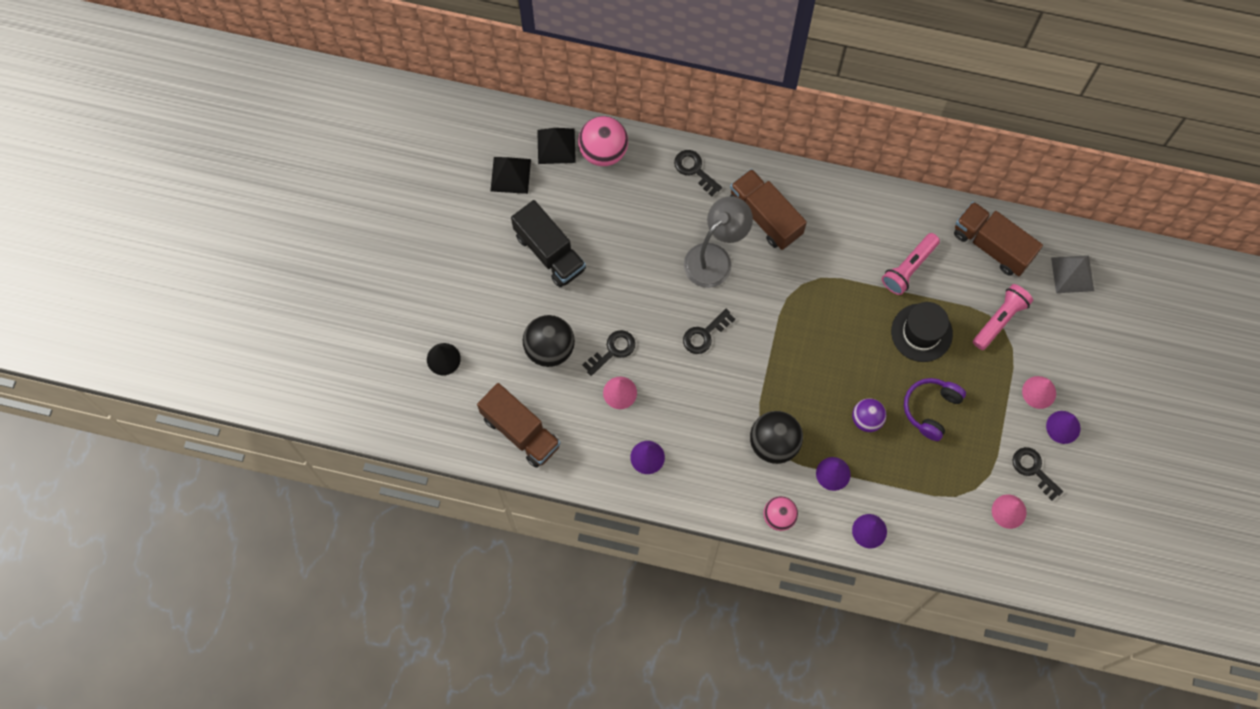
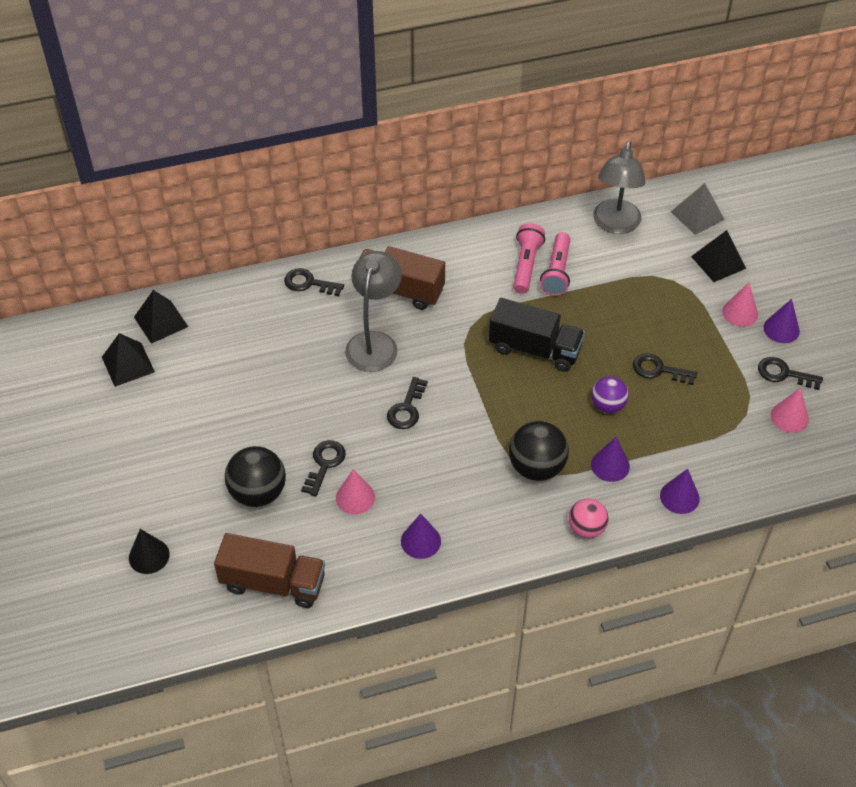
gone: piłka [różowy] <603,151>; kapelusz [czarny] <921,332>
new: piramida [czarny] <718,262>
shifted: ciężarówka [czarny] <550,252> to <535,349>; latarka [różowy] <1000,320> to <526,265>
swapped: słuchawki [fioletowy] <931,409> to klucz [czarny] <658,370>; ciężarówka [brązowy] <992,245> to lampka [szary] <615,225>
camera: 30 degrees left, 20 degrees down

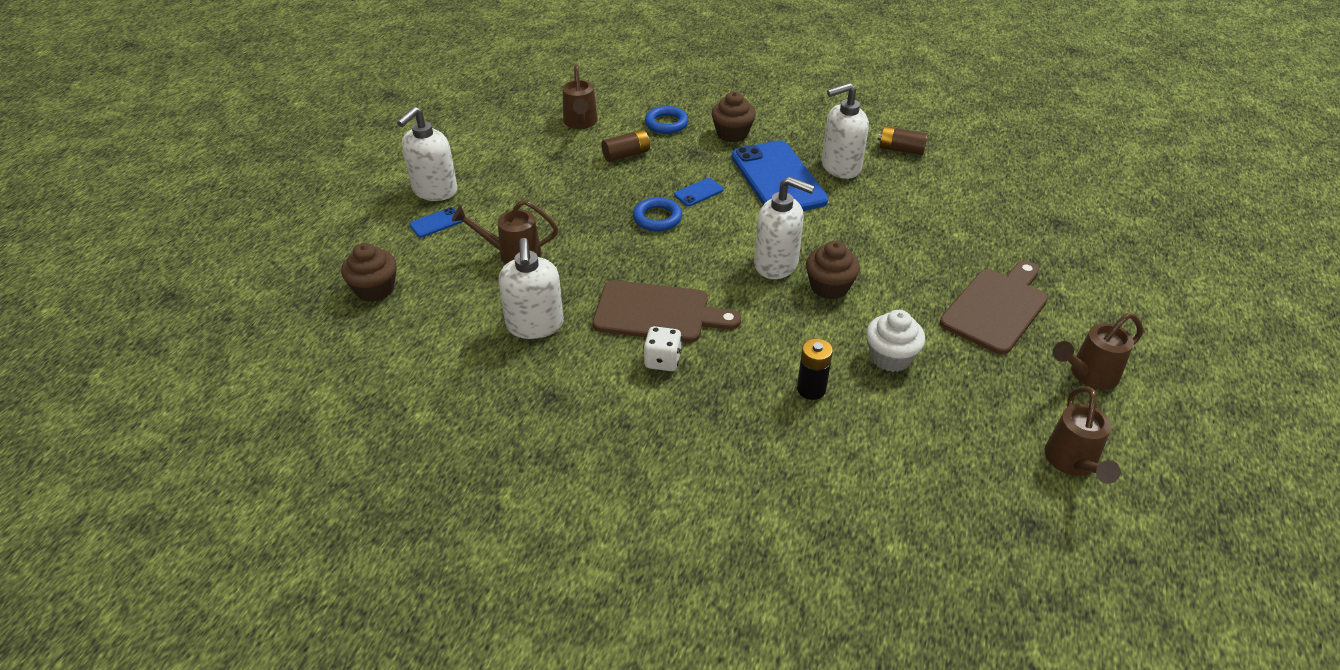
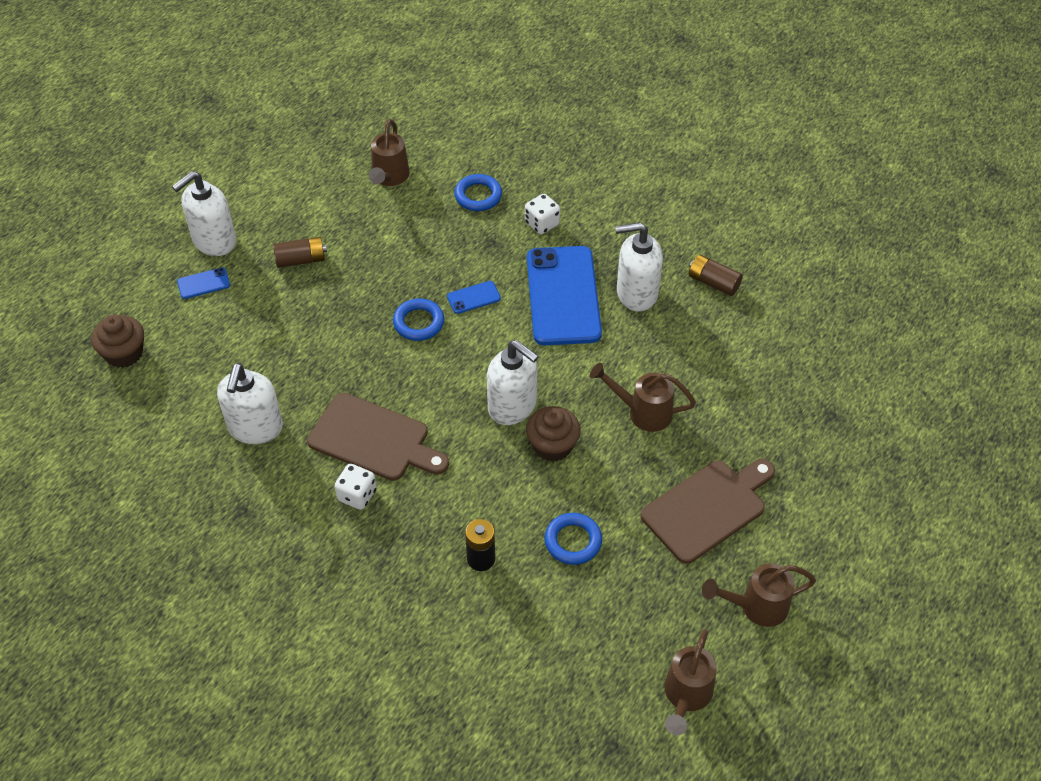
shifted: konewka [brązowy] <512,254> to <642,412>; bateria [brązowy] <626,154> to <301,260>
swapped: muffinka [brązowy] <732,134> to kostka do gry [biały] <542,224>; muffinka [biały] <890,357> to pierścień [niebieski] <573,541>
camera: 15 degrees right, 10 degrees up

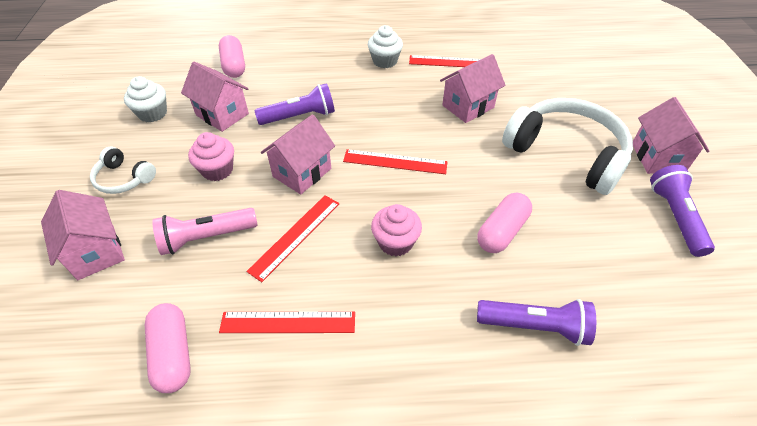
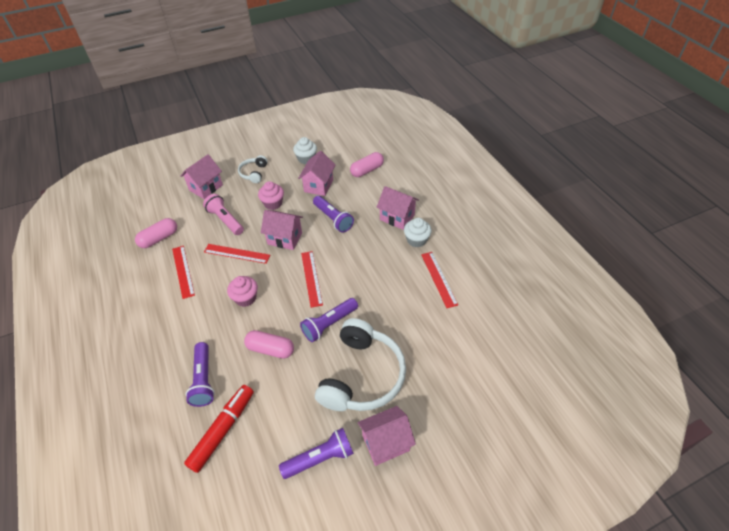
new: flamaster [czerwony] <222,430>; latarka [fioletowy] <329,324>
shifted: domek [różowy] <468,106> to <397,217>
camera: 70 degrees right, 0 degrees up

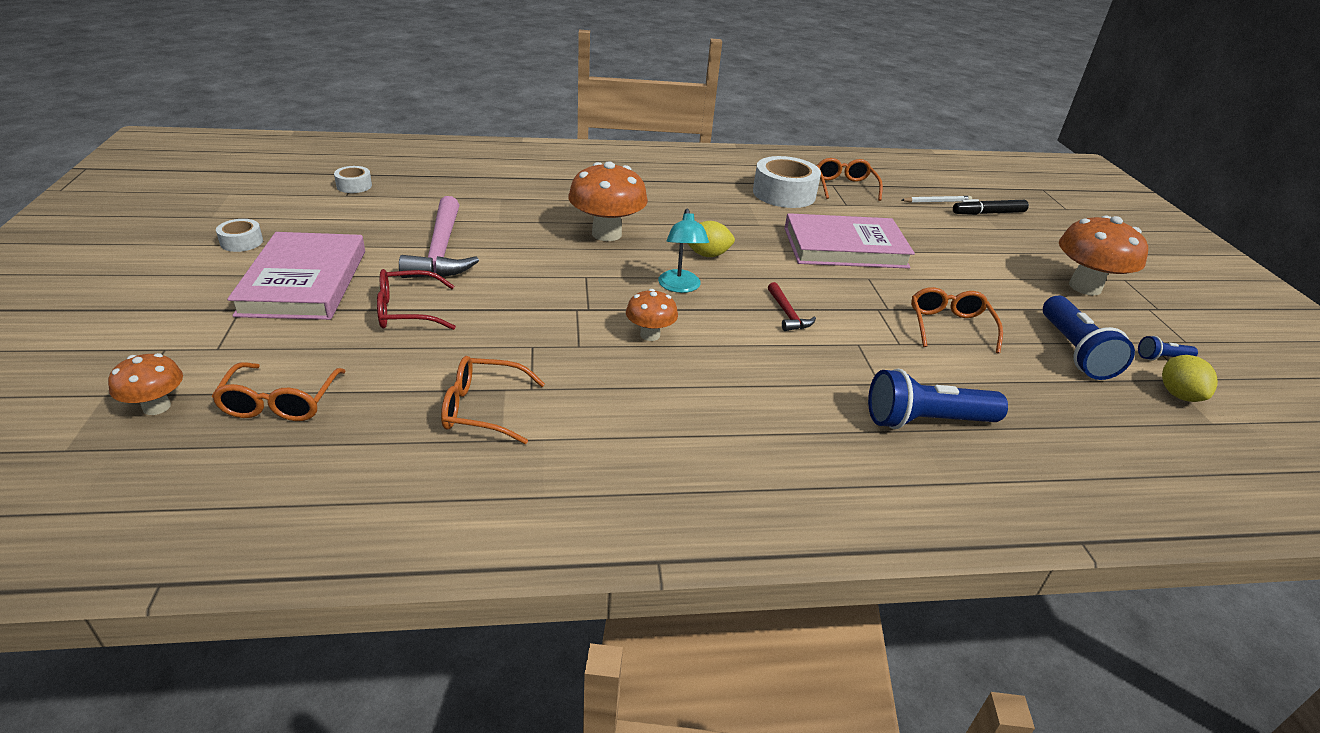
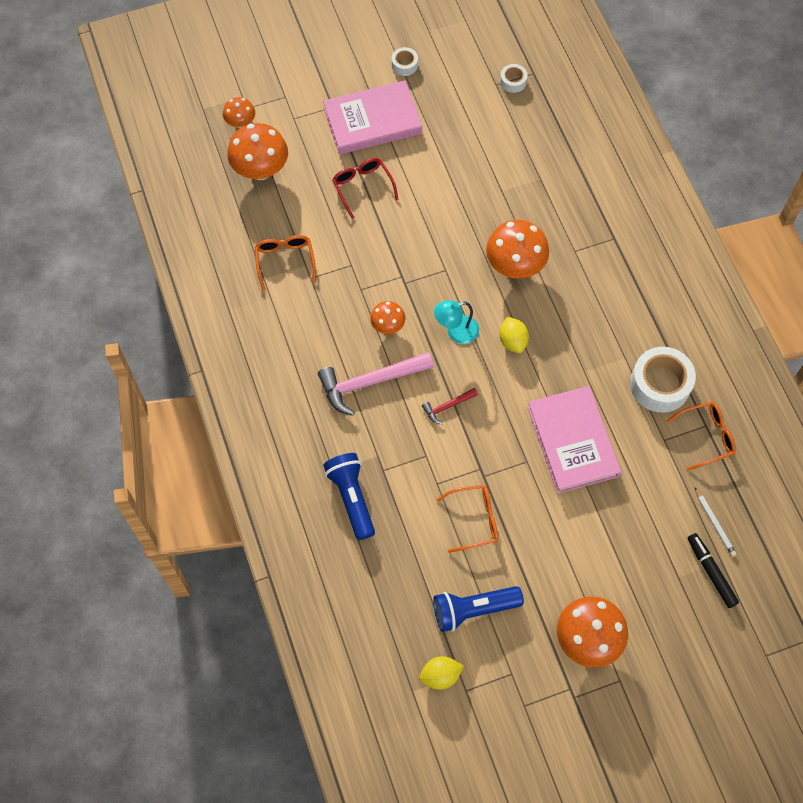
gone: latarka [niebieski] <1162,358>
shifted: młotek [różowy] <441,251> to <370,382>
swapped: okulary [pomarańczowy] <280,402> to grzyb [pomarańczowy] <260,170>
camera: 80 degrees right, 30 degrees up

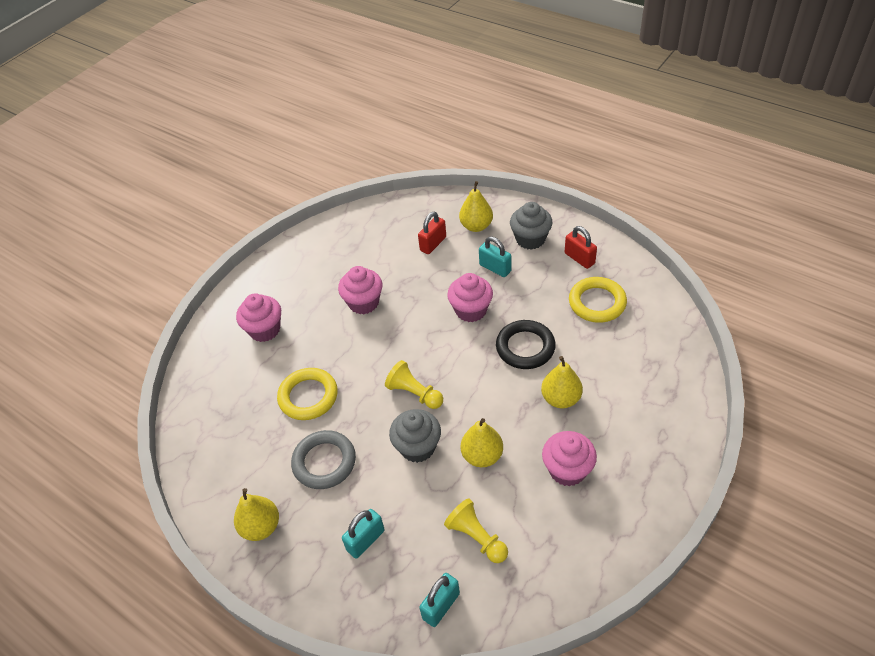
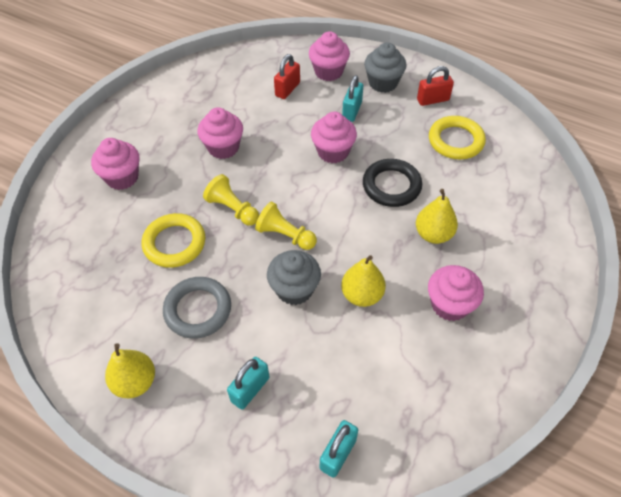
shifted: pionek [żółty] <476,537> to <233,209>
swapped: gruszka [żółty] <476,226> to muffinka [różowy] <328,72>
rotated: kłódka [turkusowy] <495,268> = <352,111> 75 degrees clockwise; kłódka [czerwony] <579,258> = <433,100> 60 degrees counterclockwise
camera: 10 degrees left, 5 degrees up

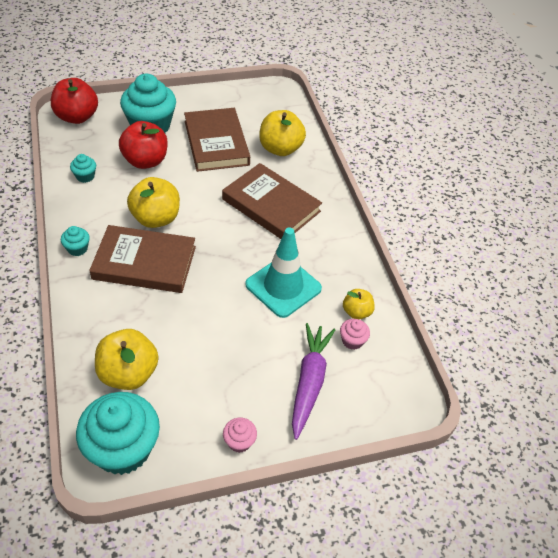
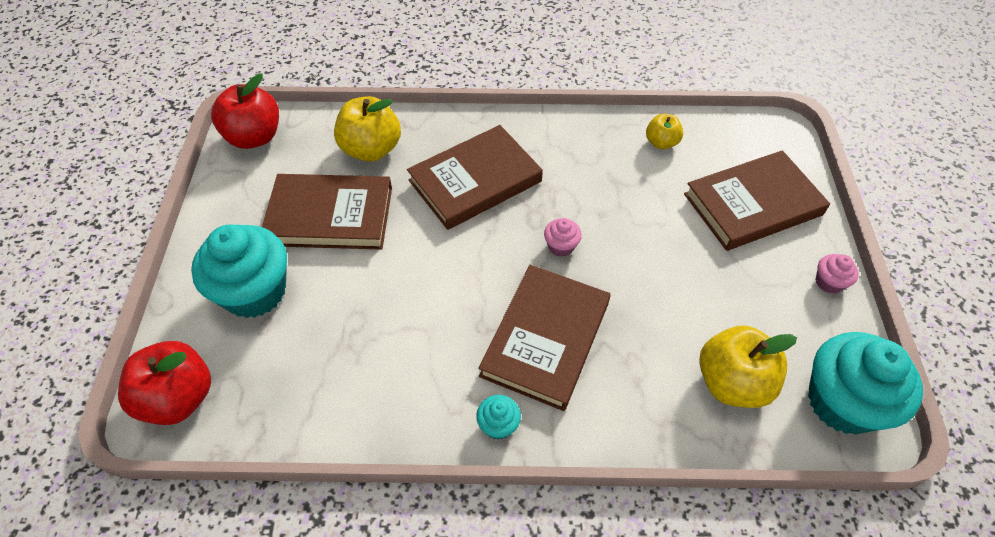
gone: muffinka [turkusowy] <85,176>; jabłko [żółty] <156,218>; pachołek [turkusowy] <283,286>
shifted: jabłko [czerwony] <145,161> to <254,137>; muffinka [różowy] <352,341> to <561,246>
swapped: marchewka [fioletowy] <309,382> to książka [brązowy] <753,204>
camera: 70 degrees left, 5 degrees up

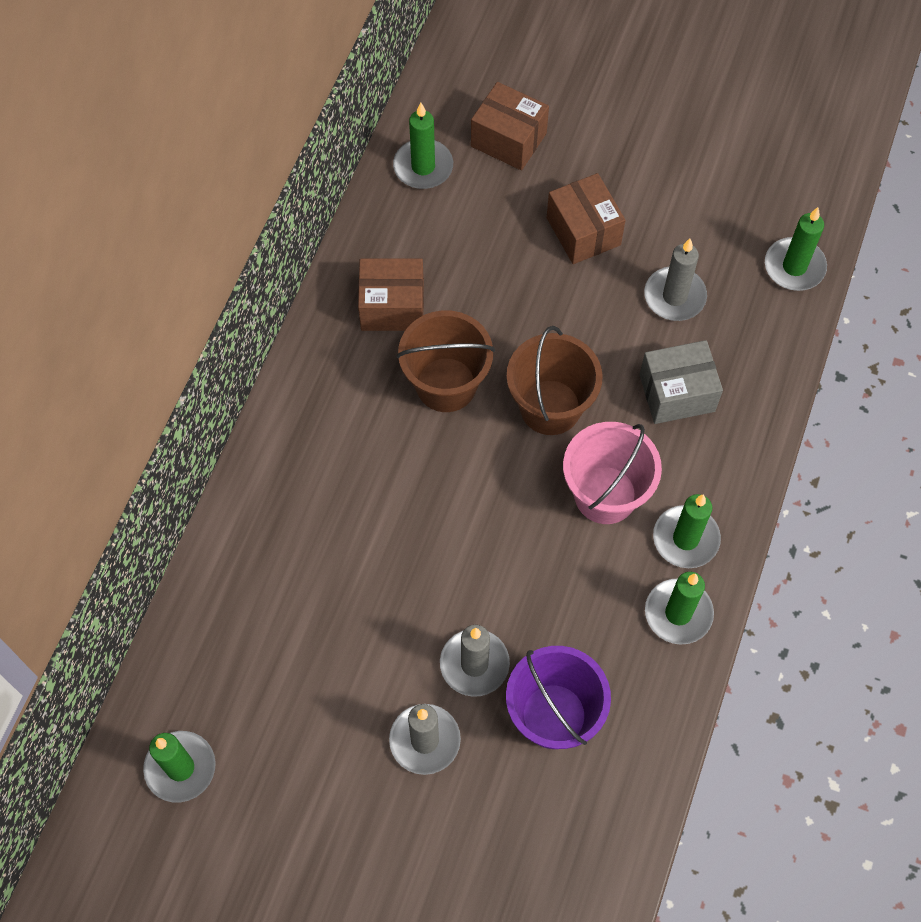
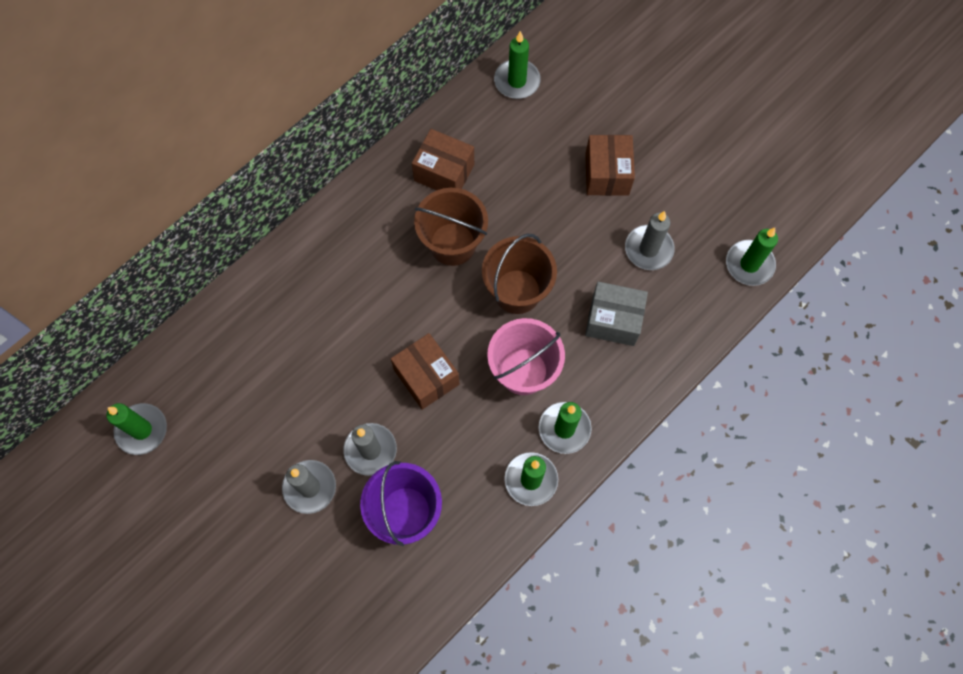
shifted: pudełko [brązowy] <508,140> to <426,377>
camera: 25 degrees right, 5 degrees up

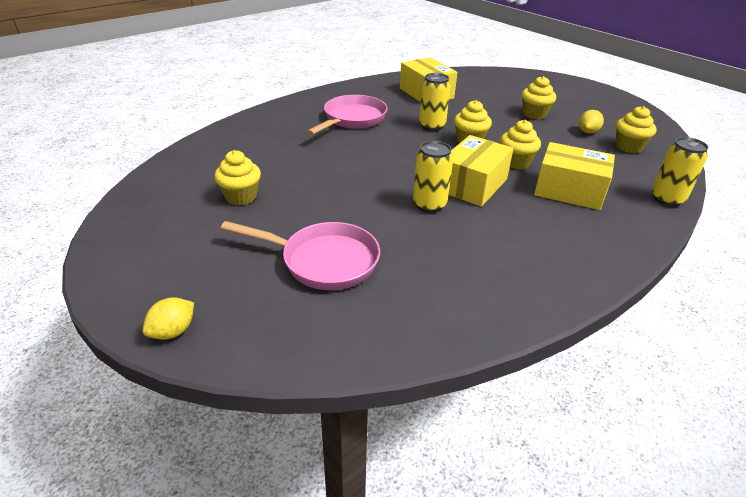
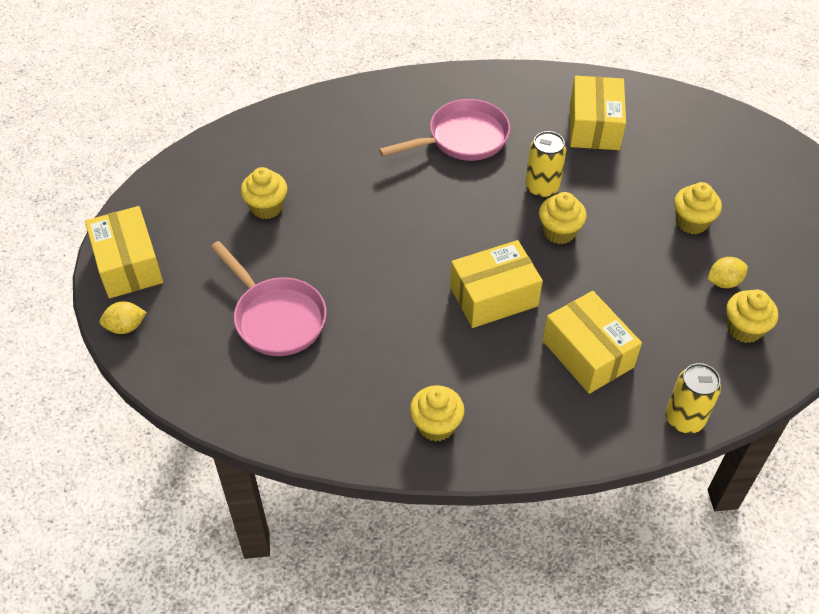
gone: puszka [żółty] <429,205>
new: pudełko [żółty] <128,265>
shifted: muffinka [żółty] <516,162> to <436,425>
camera: 35 degrees right, 15 degrees up

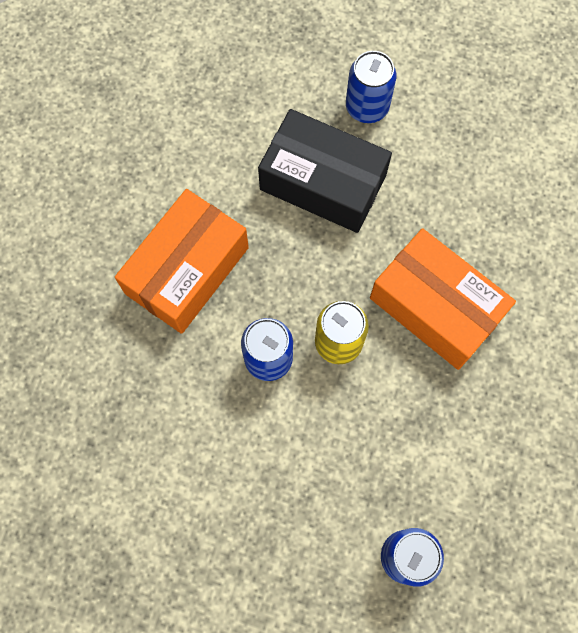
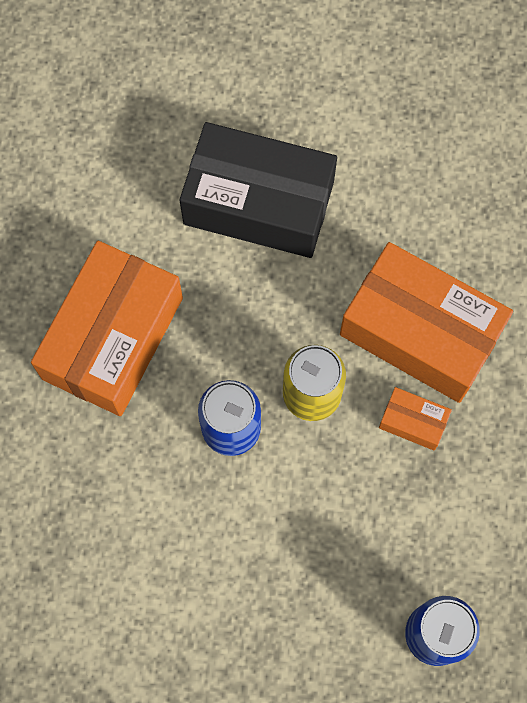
gone: puszka [niebieski] <367,107>
new: pudełko [pomarańczowy] <413,422>
camera: 10 degrees left, 0 degrees up

